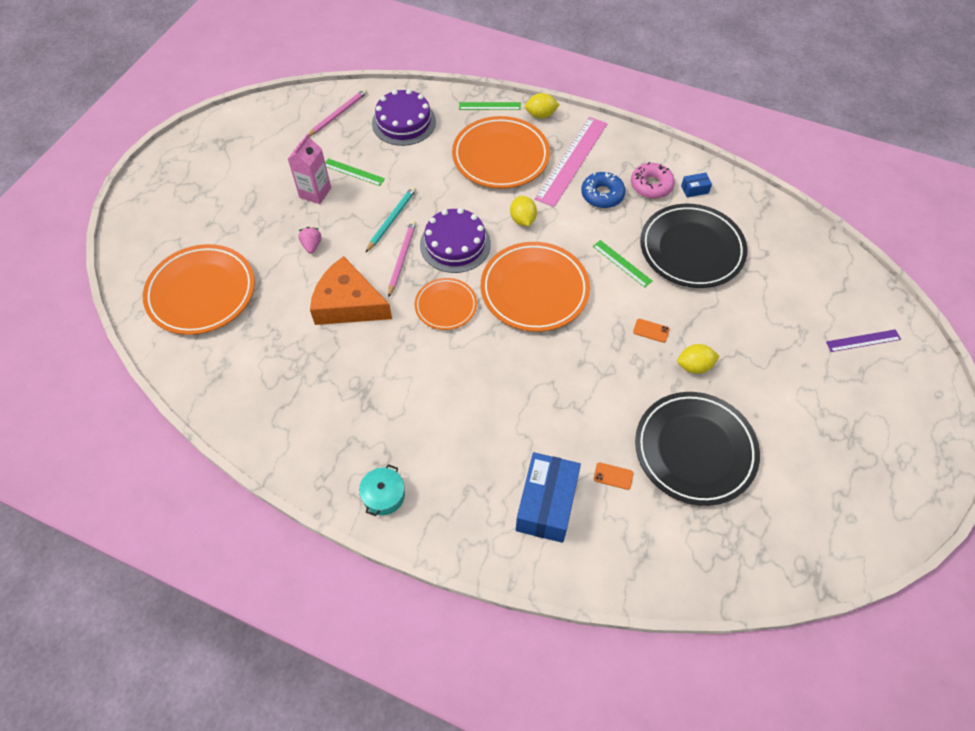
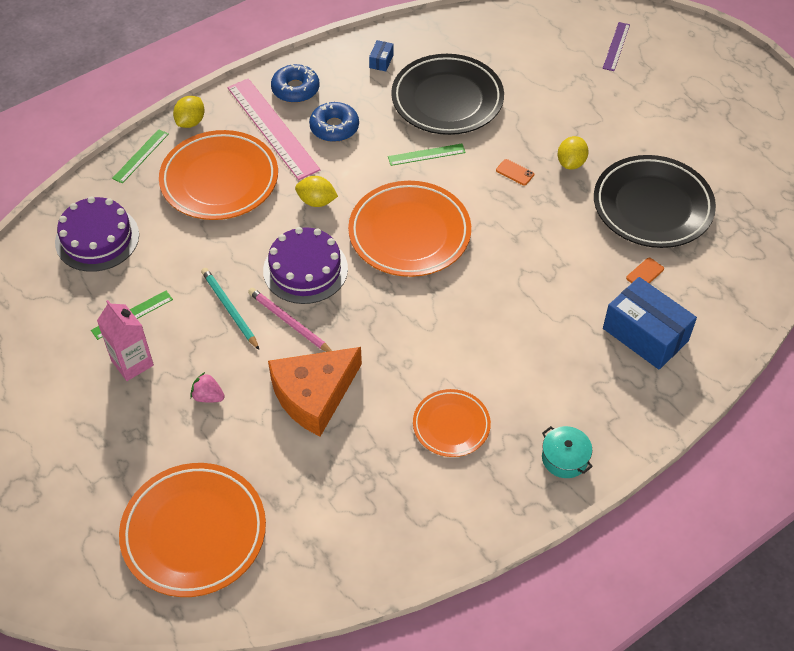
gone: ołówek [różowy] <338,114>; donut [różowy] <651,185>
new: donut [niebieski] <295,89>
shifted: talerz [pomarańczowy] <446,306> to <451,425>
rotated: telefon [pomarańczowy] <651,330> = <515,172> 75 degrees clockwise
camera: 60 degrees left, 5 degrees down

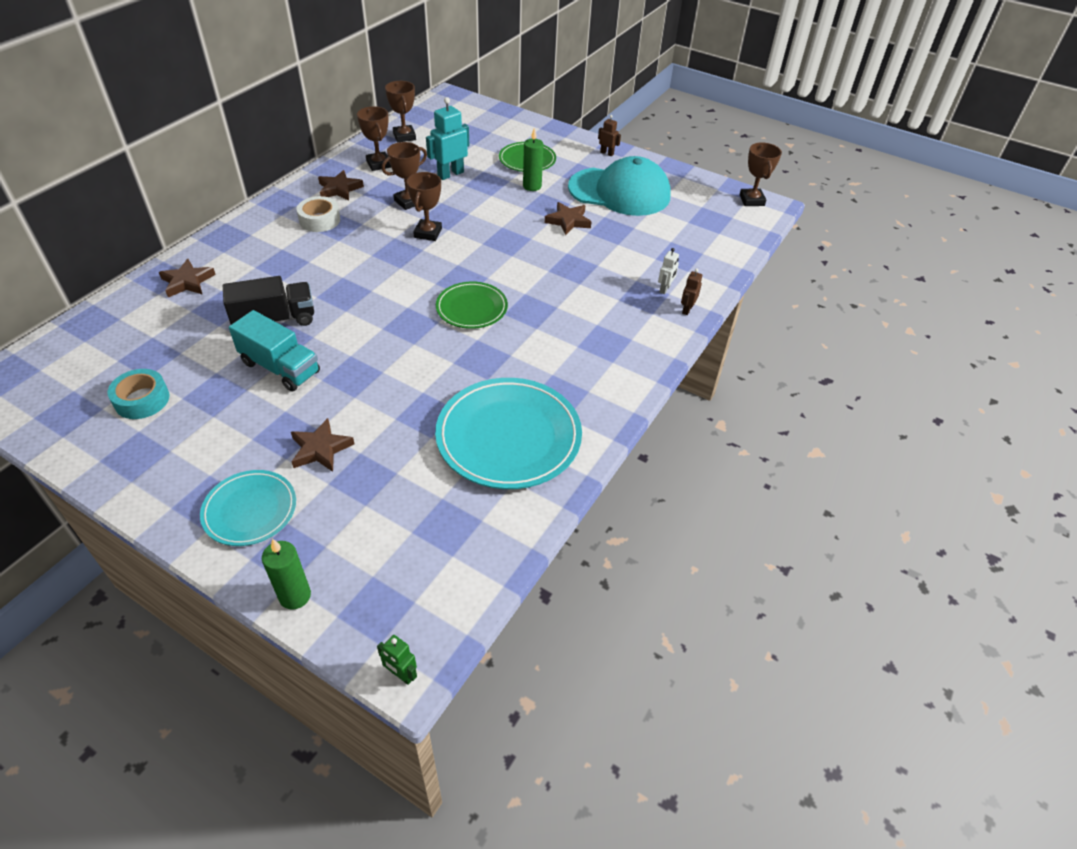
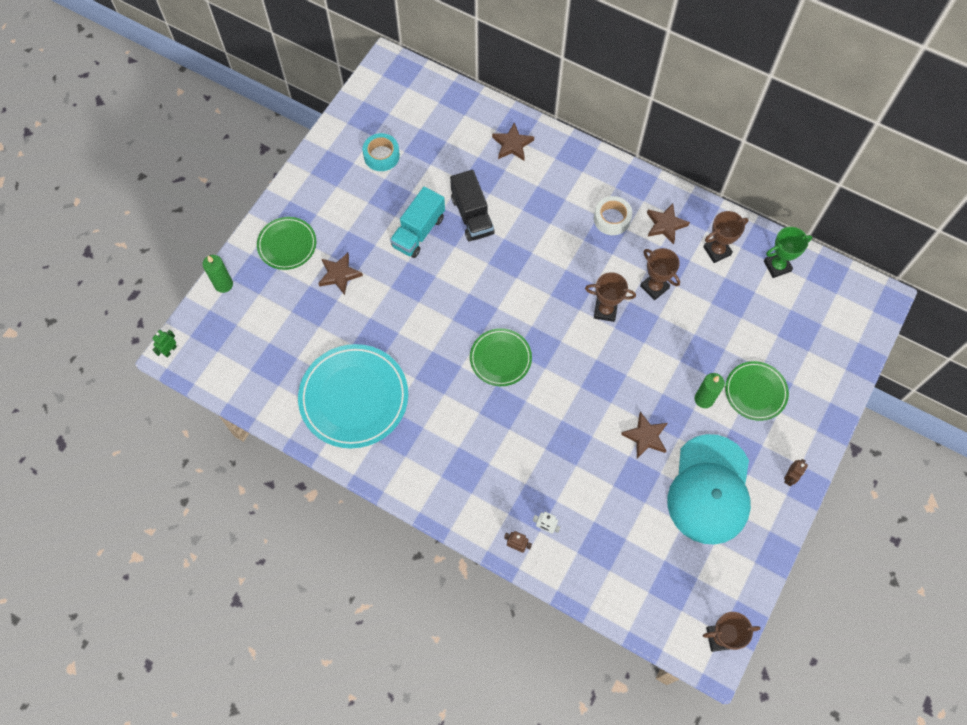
gone: robot [turkusowy] <450,174>
repainted: talerz [turkusowy] <250,510> to talerz [zielony] <287,245>; puchar [brązowy] <404,136> to puchar [zielony] <777,266>
camera: 90 degrees right, 20 degrees up

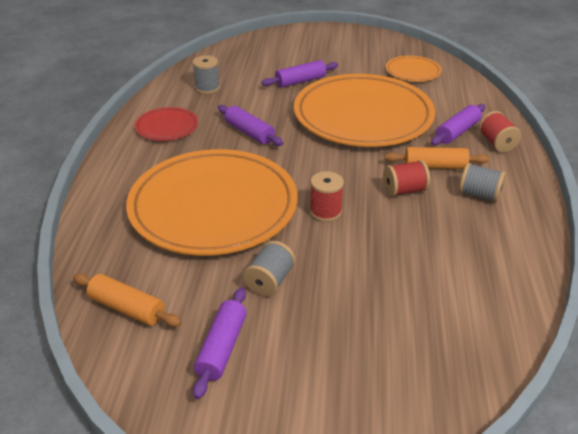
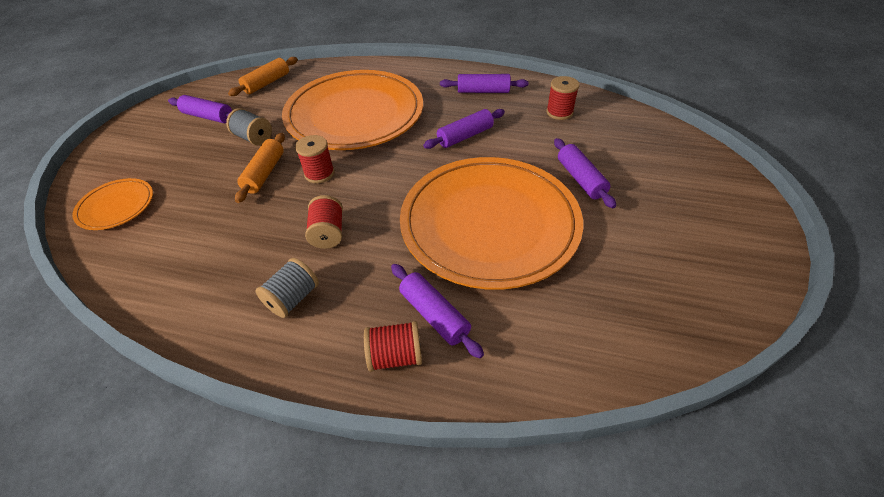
shifted: wałek do ciasta [pomarańczowy] <435,166> to <264,173>; talerz [pomarańczowy] <412,71> to <116,206>
swapped: talerz [czerwony] <167,127> to wałek do ciasta [fioletowy] <483,91>
repainted: szpulka [szary] <207,88> to szpulka [czerwony] <559,112>
camera: 100 degrees right, 10 degrees up

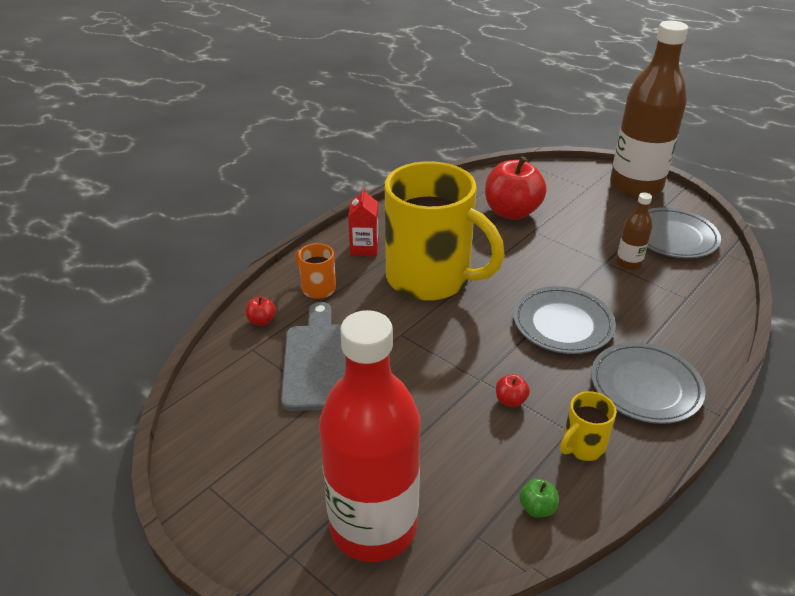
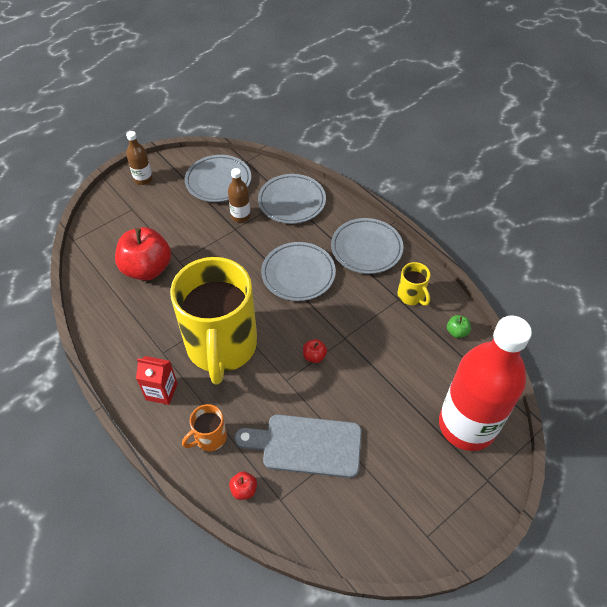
new: talerz [szary] <292,202>
shifted: jabłko [czerwony] <510,400> to <314,356>
rotated: kubek [żółty] <431,278> = <221,346> 135 degrees clockwise
scaled: butelka [brązowy] <635,186> = <143,179> x0.43
camera: 80 degrees left, 15 degrees up

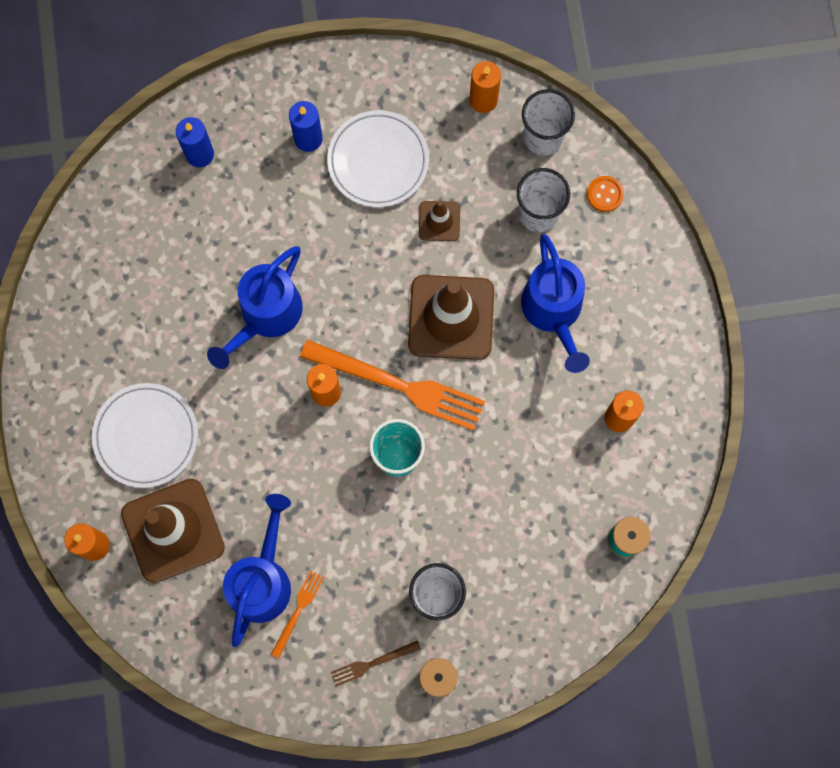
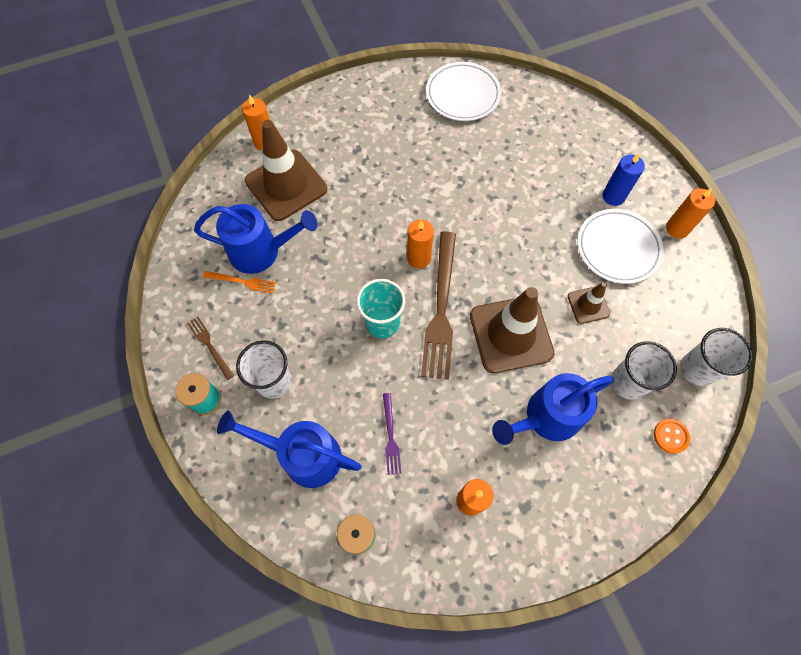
gone: świeca [niebieski] <200,154>
new: widelec [fioletowy] <390,436>
shifted: talerz [biały] <146,436> to <463,95>; konewka [niebieski] <265,317> to <302,455>; świeca [pomarańczowy] <483,100> to <677,228>
repainted: widelec [pomarańczowy] <399,385> to widelec [brązowy] <441,309>
camera: 75 degrees right, 10 degrees down

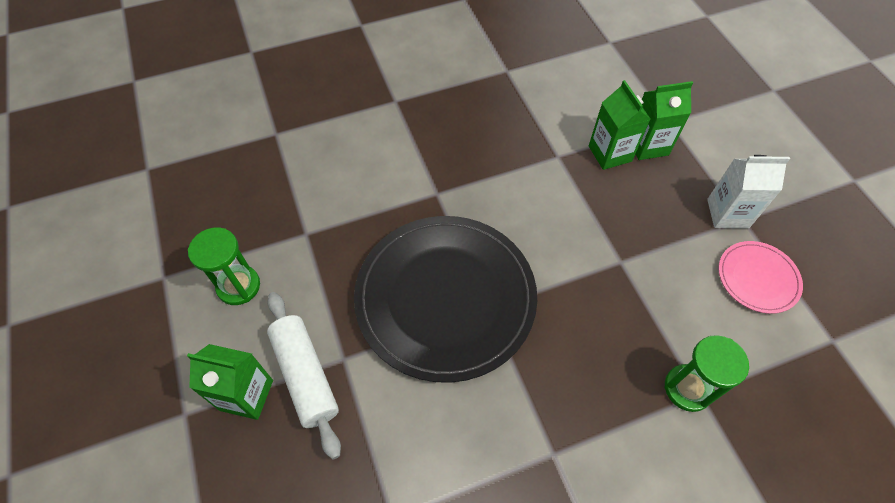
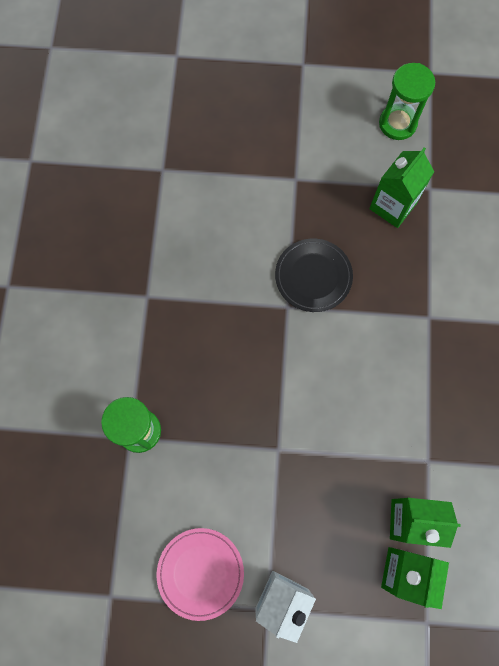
gone: wałek do ciasta [biały] <305,375>
shifted: karton mleka [zielony] <246,395> to <392,206>
scaled: talerz [czarny] <445,298> = <313,276> x0.46
camera: 115 degrees right, 15 degrees up

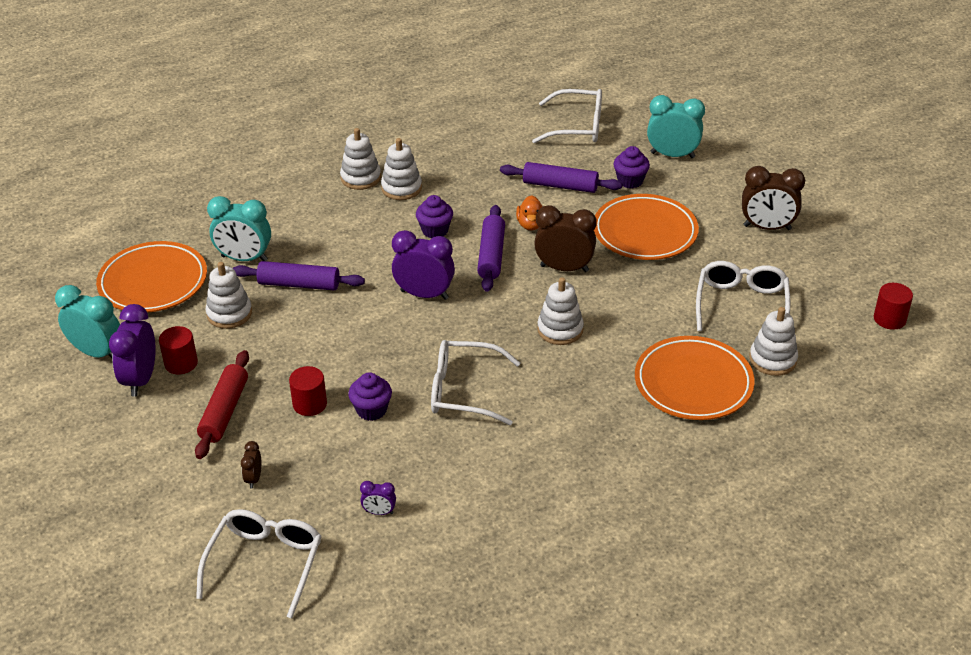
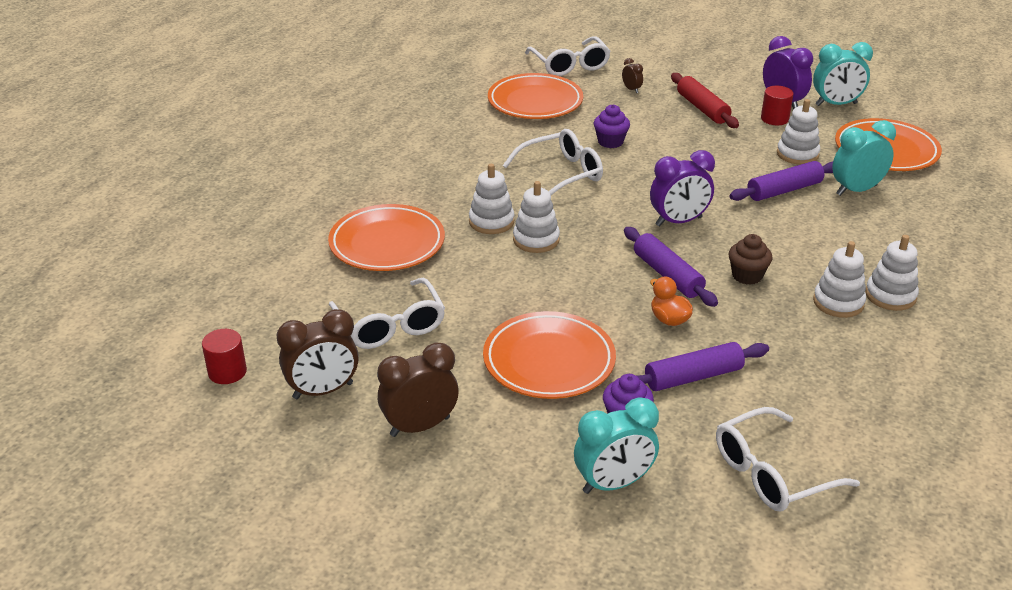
gone: walec [czerwony] <310,404>
shifted: budzik [brązowy] <564,268> to <323,391>; zabawka nakładanka [biały] <772,359> to <491,222>
swapped: budzik [fioletowy] <379,512> to talerz [pomarańczowy] <535,102>
repainted: muffinka [fioletowy] <435,230> to muffinka [brązowy] <747,275>
camera: 145 degrees right, 5 degrees down

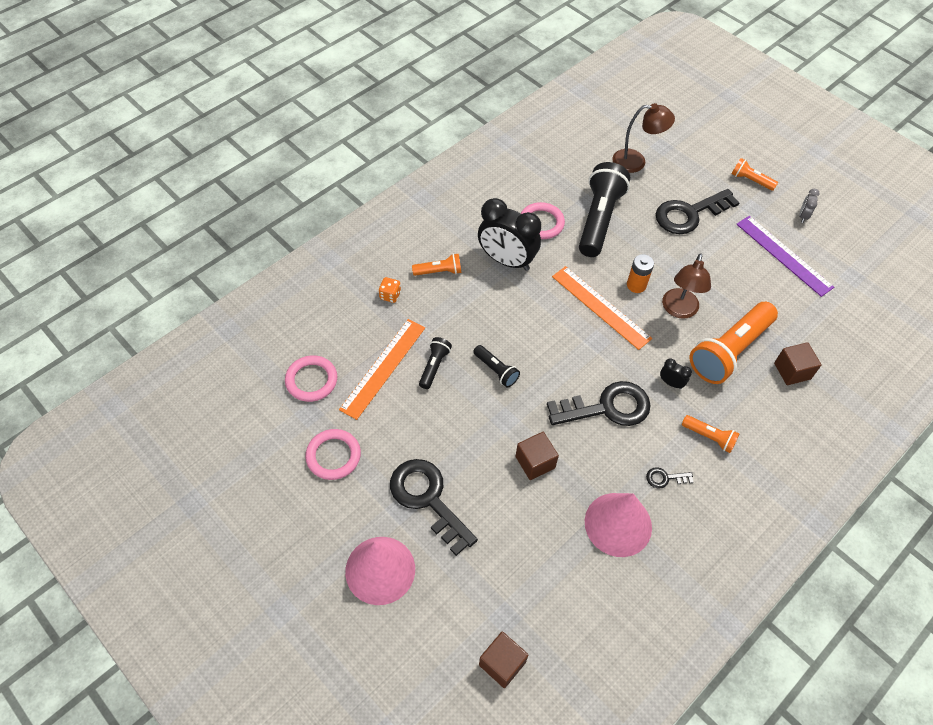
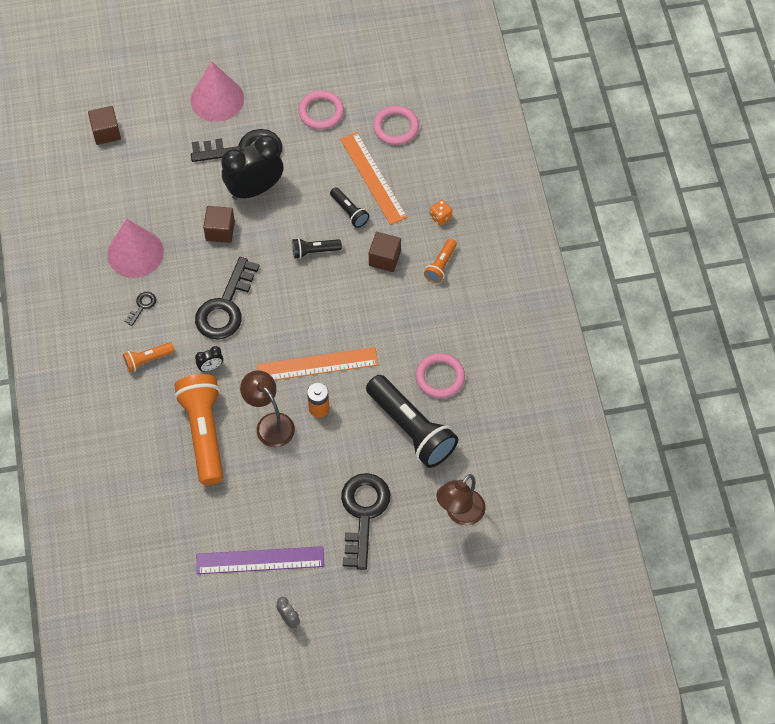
gone: latarka [pomarańczowy] <750,180>
shifted: budzik [czarny] <506,261> to <254,189>; sześcian [brązowy] <792,371> to <384,258>
camera: 125 degrees right, 5 degrees up

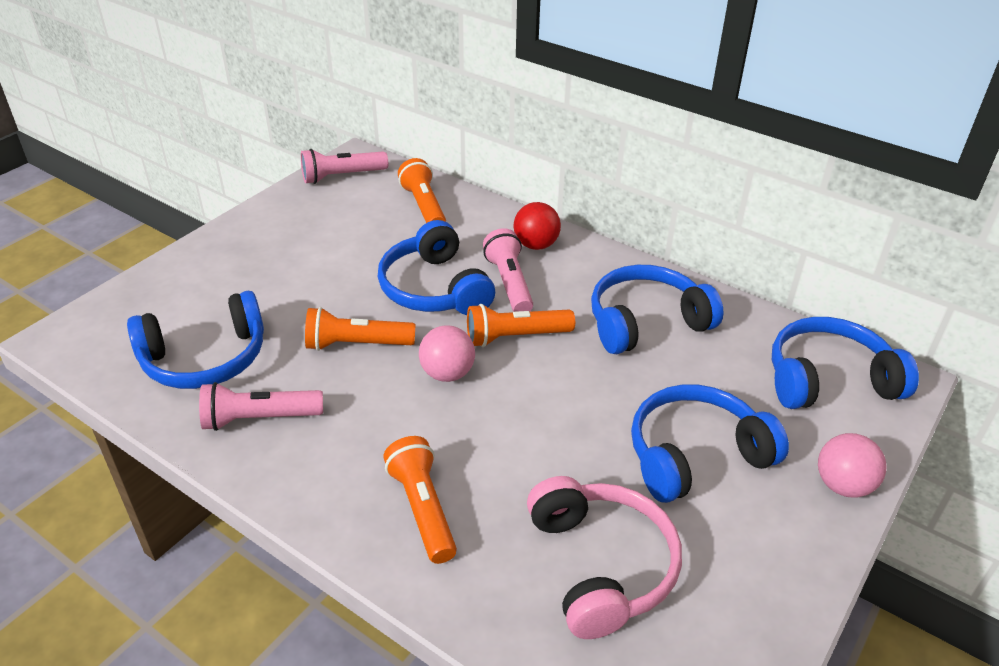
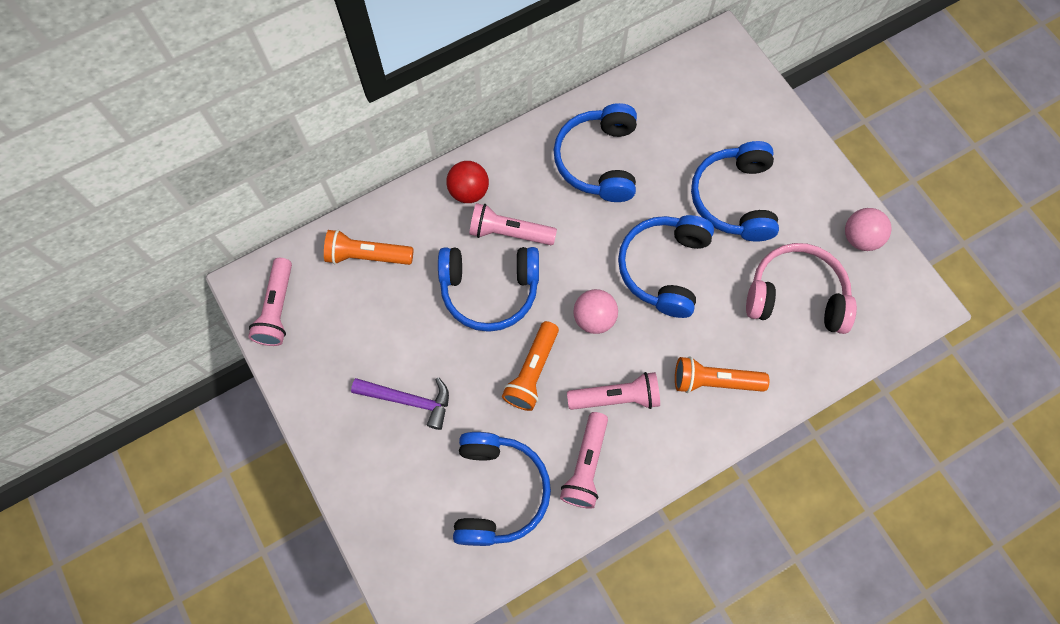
gone: latarka [pomarańczowy] <515,337>
new: młotek [fioletowy] <409,400>; latarka [różowy] <616,397>
shifted: słuchawki [niebieski] <829,380> to <664,268>; piłka [różowy] <843,485> to <860,238>
camera: 65 degrees left, 30 degrees up

